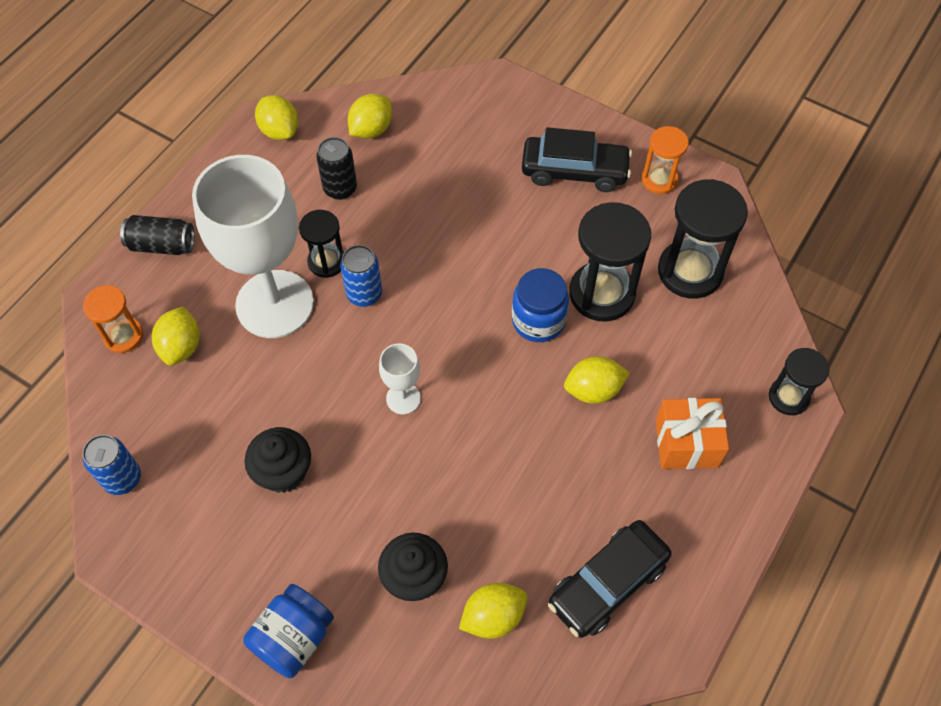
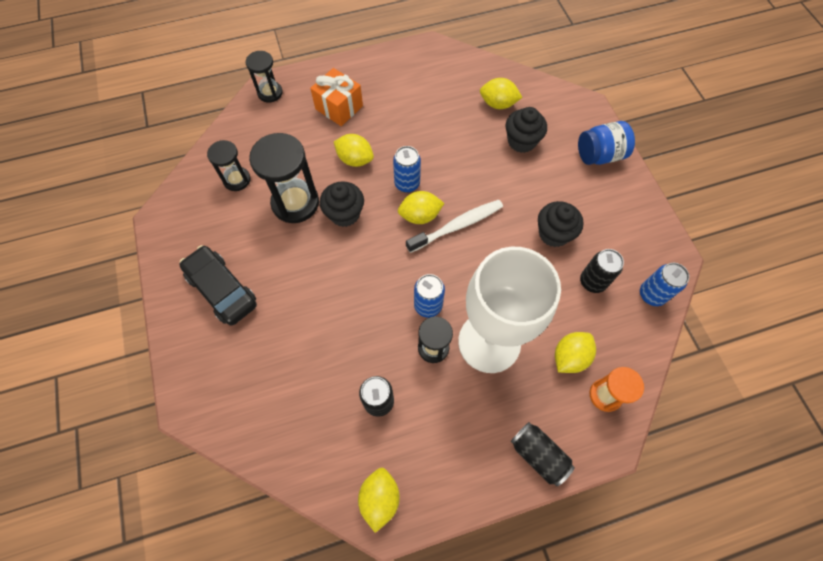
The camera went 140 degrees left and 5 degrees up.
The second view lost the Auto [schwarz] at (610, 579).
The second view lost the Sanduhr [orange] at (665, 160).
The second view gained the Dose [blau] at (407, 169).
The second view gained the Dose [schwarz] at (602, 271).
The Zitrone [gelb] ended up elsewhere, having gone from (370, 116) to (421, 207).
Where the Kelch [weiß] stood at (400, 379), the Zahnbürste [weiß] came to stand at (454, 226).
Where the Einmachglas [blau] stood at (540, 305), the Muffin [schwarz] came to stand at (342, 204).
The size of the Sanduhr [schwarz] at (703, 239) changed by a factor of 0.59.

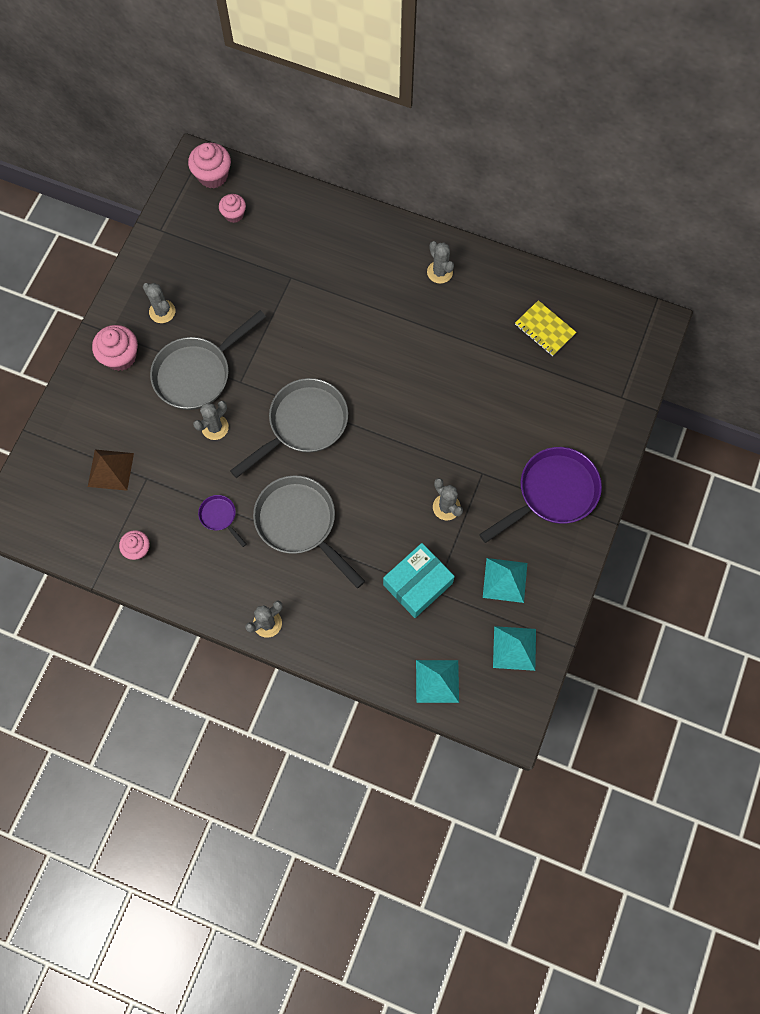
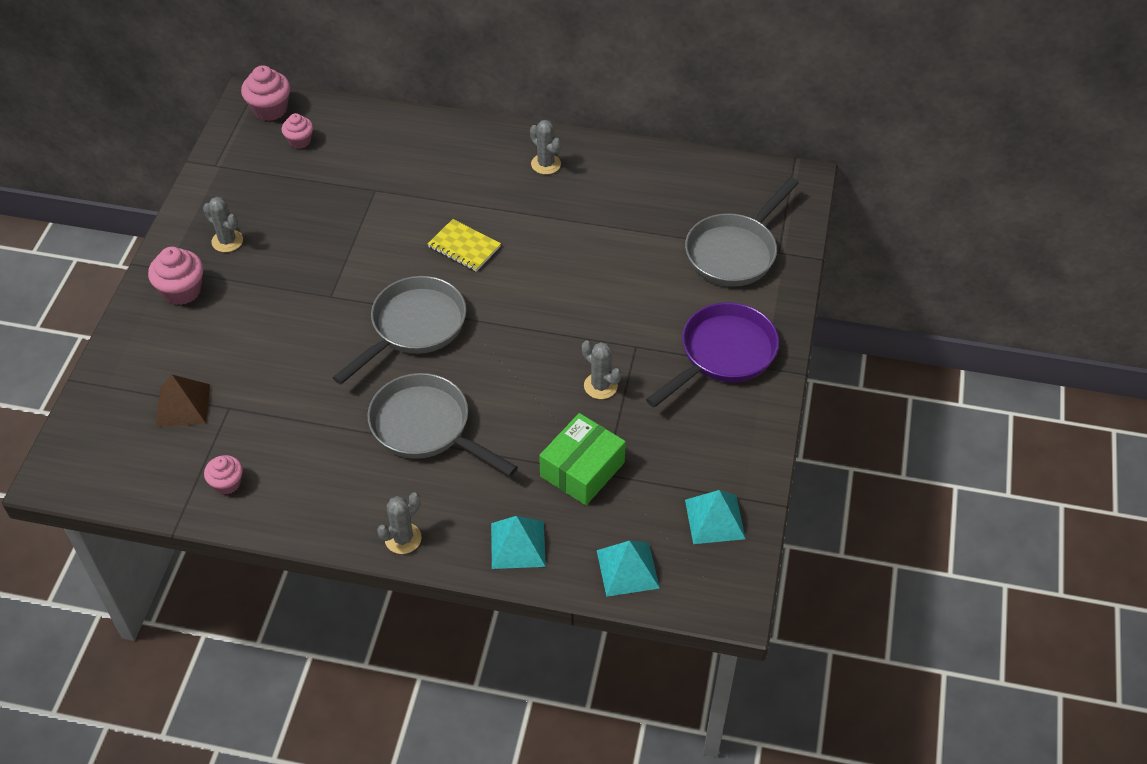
The camera went 10 degrees left and 20 degrees down.
The second view lost the Kaktus [grau] at (211, 420).
The second view lost the Pfanne [lila] at (222, 521).
The Pfanne [grau] ended up elsewhere, having gone from (208, 360) to (742, 232).
The Pyramide [türkis] ended up elsewhere, having gone from (505, 580) to (518, 542).
The Notizbuch [gelb] ended up elsewhere, having gone from (545, 328) to (464, 245).
What was the Schachtel [türkis] at (419, 580) turned into the Schachtel [grün] at (582, 459).

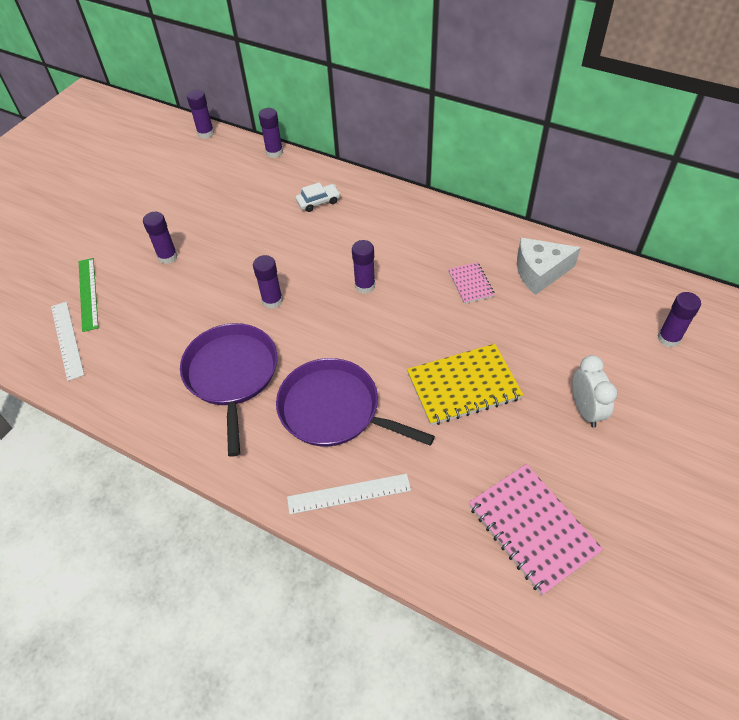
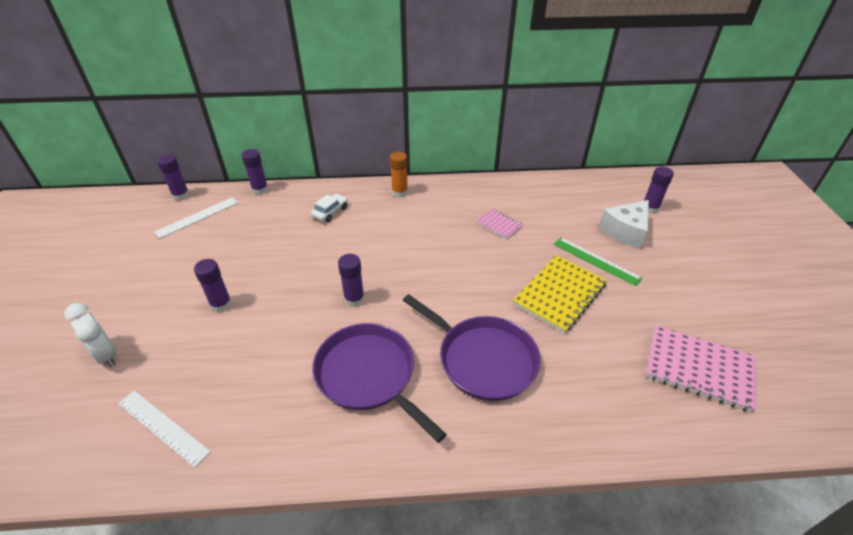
The camera went 35 degrees left and 10 degrees down.
The second view lost the Klebestift [lila] at (363, 267).
The second view gained the Klebestift [orange] at (399, 174).
The Lineal [grün] ended up elsewhere, having gone from (89, 295) to (598, 261).
The Lineal [weiß] ended up elsewhere, having gone from (349, 494) to (196, 218).
The Käse [weiß] ended up elsewhere, having gone from (549, 266) to (624, 224).
The Wecker [weiß] ended up elsewhere, having gone from (595, 391) to (90, 335).
The Pfanne [lila] at (355, 402) ended up facing another way, 135 degrees counterclockwise from before.

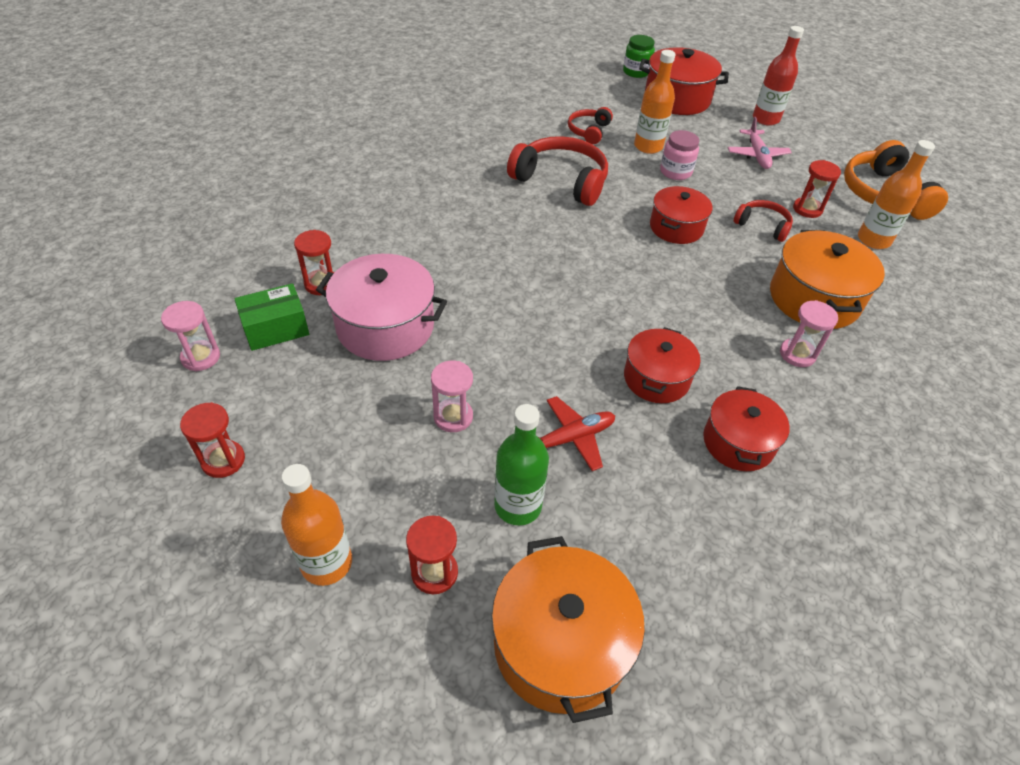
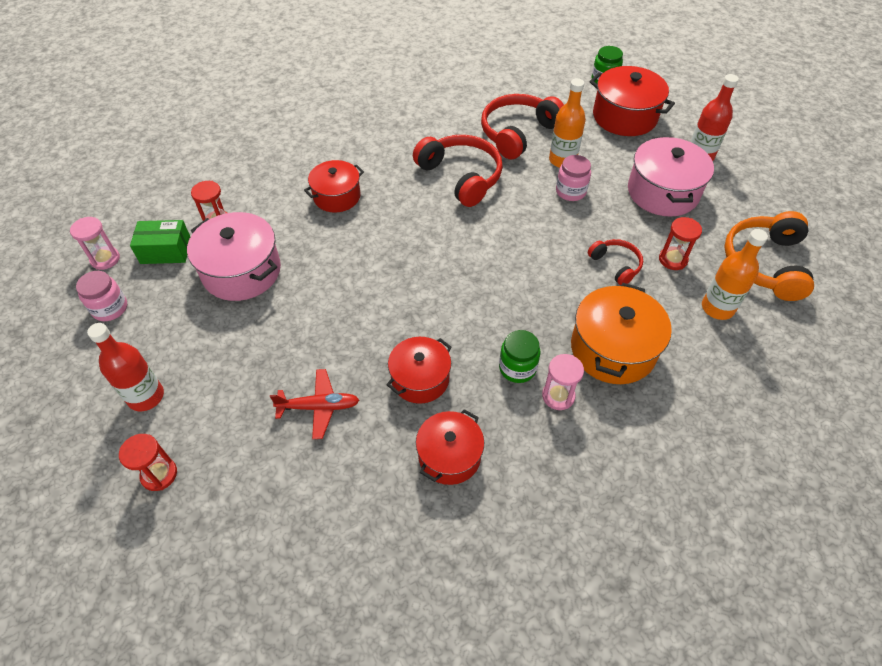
The camera went 25 degrees right and 5 degrees up.
The second view lost the Sanduhr [rot] at (212, 440).
The second view lost the Flasche [orange] at (316, 525).
The second view lost the Sanduhr [rosa] at (452, 396).
The second view lost the Kochtopf [orange] at (568, 629).
The second view lost the Flasche [grün] at (521, 464).
The second view gained the Einmachglas [rosa] at (101, 296).
The second view gained the Flasche [rot] at (125, 367).
The second view gained the Einmachglas [grün] at (519, 356).
The Kochtopf [rot] ended up elsewhere, having gone from (681, 215) to (334, 186).
Where the Flugzeug [rosa] stood at (760, 143), the Kochtopf [rosa] came to stand at (671, 177).
The size of the Kopfhörer [rot] at (590, 125) changed by a factor of 1.83.

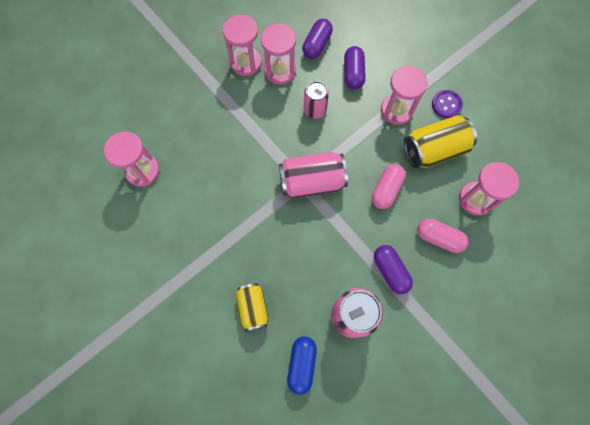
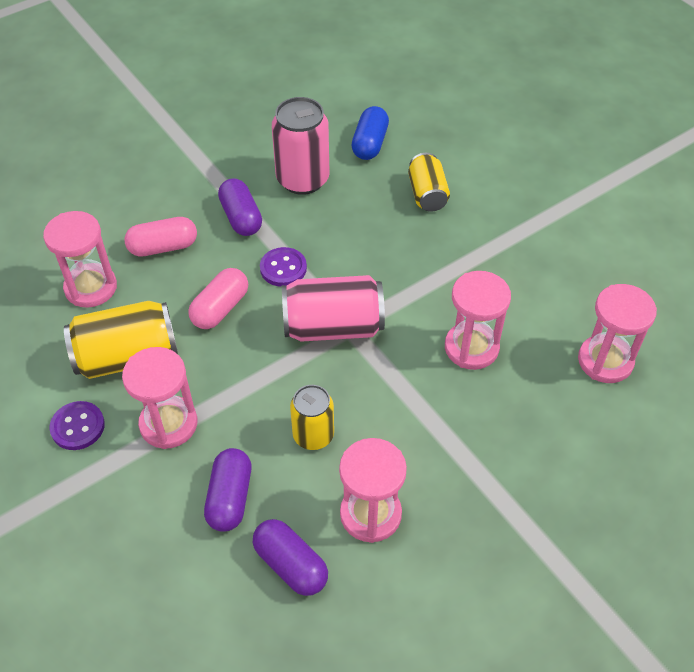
The camera went 175 degrees left and 20 degrees down.
The second view gained the Knopf [lila] at (283, 267).
The Sanduhr [rosa] ended up elsewhere, having gone from (242, 45) to (478, 320).
What was the Dose [rosa] at (316, 100) turned into the Dose [gelb] at (312, 417).
The Kapsel [lila] at (317, 39) ended up facing another way, 75 degrees counterclockwise from before.
The Kapsel [rosa] at (442, 236) ended up facing another way, 45 degrees counterclockwise from before.

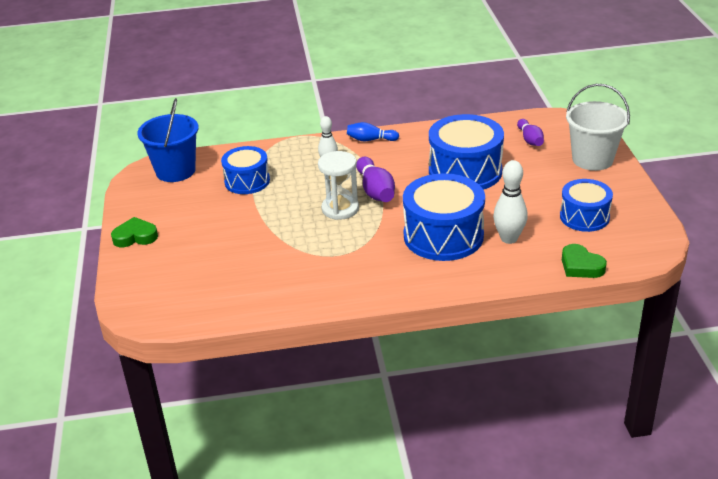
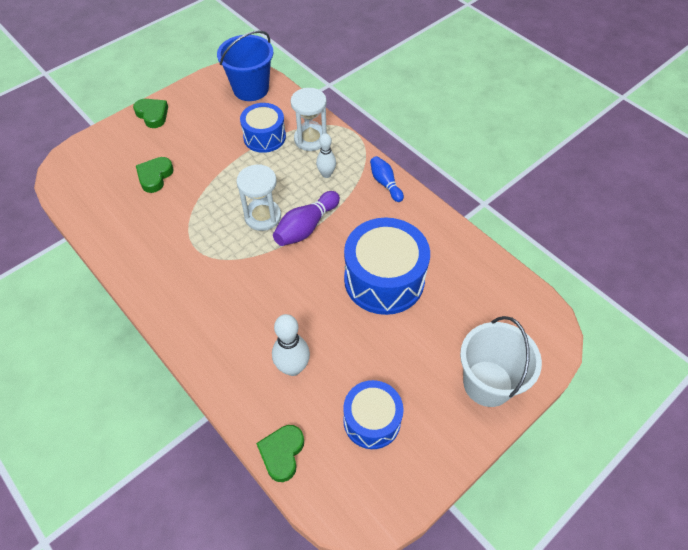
The camera went 55 degrees right and 20 degrees up.
The second view lost the Trommel [blau] at (444, 217).
The second view lost the Bowlingkegel [lila] at (530, 132).
The second view gained the Herz [grün] at (155, 175).
The second view gained the Sanduhr [weiß] at (309, 119).

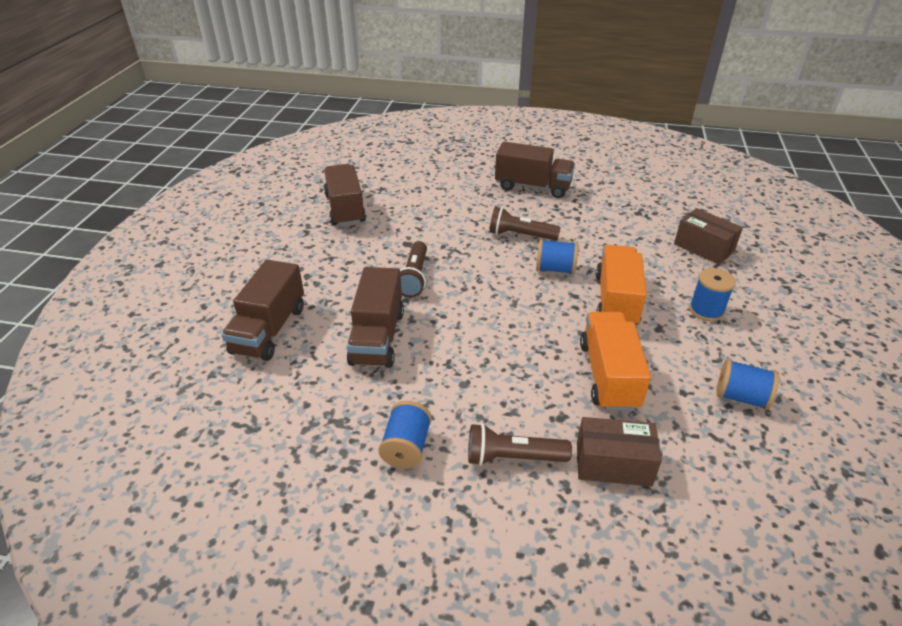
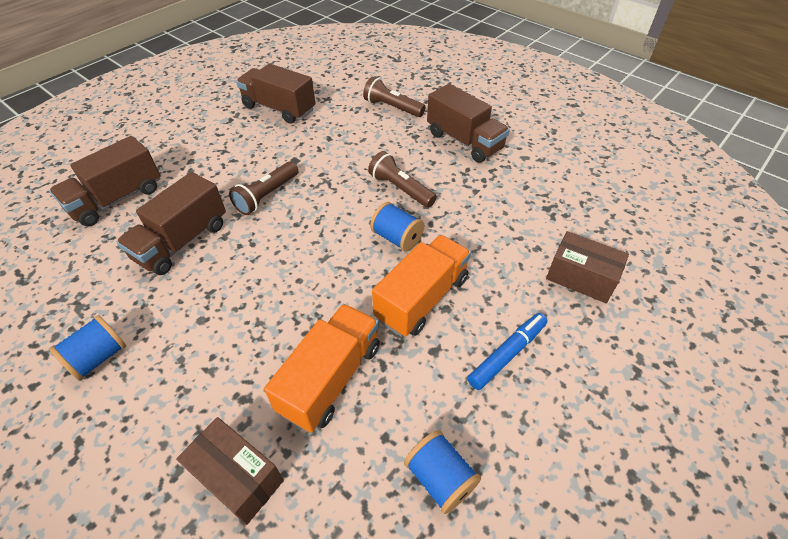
The camera went 30 degrees right and 10 degrees up.
The Taschenlampe [braun] ended up elsewhere, having gone from (520, 444) to (394, 97).
Where the Garnrolle [blau] stood at (712, 294), the Filzstift [blau] came to stand at (507, 351).
The Lastwagen [braun] at (345, 195) ended up facing another way, 75 degrees counterclockwise from before.
The Schachtel [braun] at (708, 236) ended up facing another way, 45 degrees counterclockwise from before.

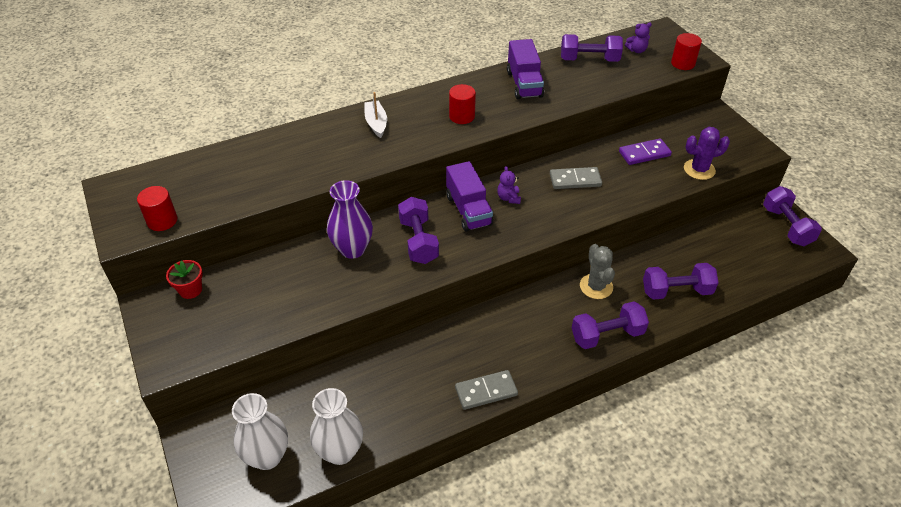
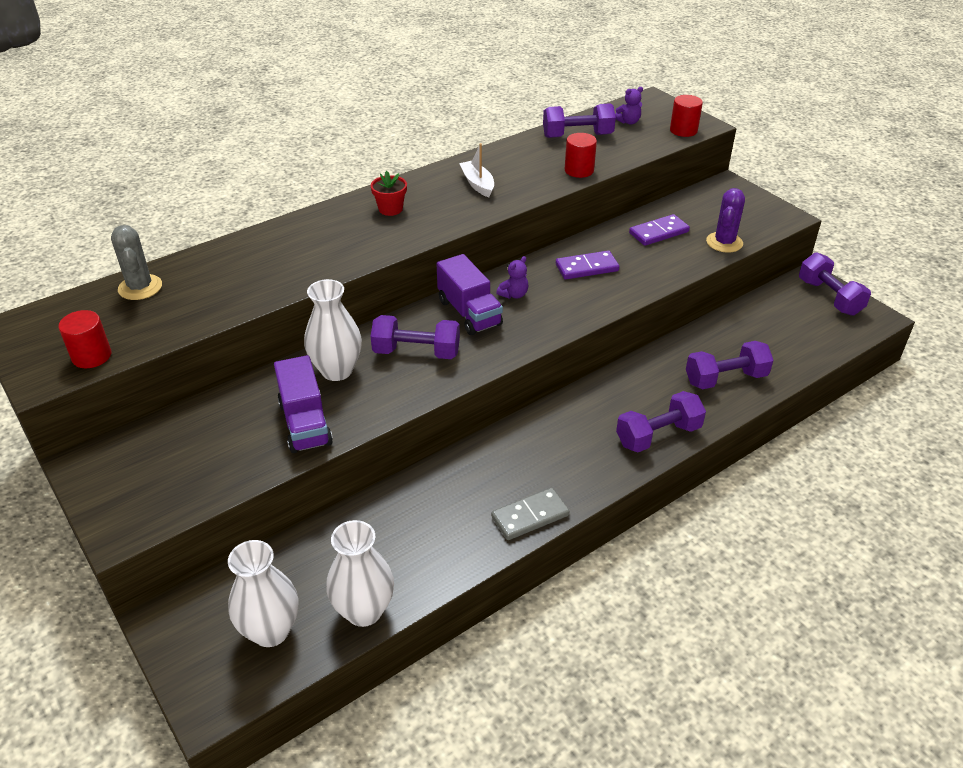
The camera went 10 degrees left and 5 degrees down.
The Blumentopf [rot] ended up elsewhere, having gone from (184, 279) to (389, 193).
The Boot [weiß] ended up elsewhere, having gone from (376, 115) to (476, 170).
The Vollzylinder [rot] ended up elsewhere, having gone from (462, 104) to (581, 155).
The Lastwagen [lila] ended up elsewhere, having gone from (525, 69) to (303, 404).
The Kaktus [grau] ended up elsewhere, having gone from (597, 271) to (136, 262).
What was the Vase [lila] at (350, 219) turned into the Vase [weiß] at (333, 330).
What was the Dominostein [grau] at (576, 178) turned into the Dominostein [lila] at (587, 265).
The Hantel [lila] at (418, 230) ended up facing another way, 60 degrees counterclockwise from before.
The Teddybär [lila] at (509, 185) ended up facing another way, 120 degrees counterclockwise from before.
The Kaktus [lila] at (707, 153) ended up facing another way, 45 degrees counterclockwise from before.

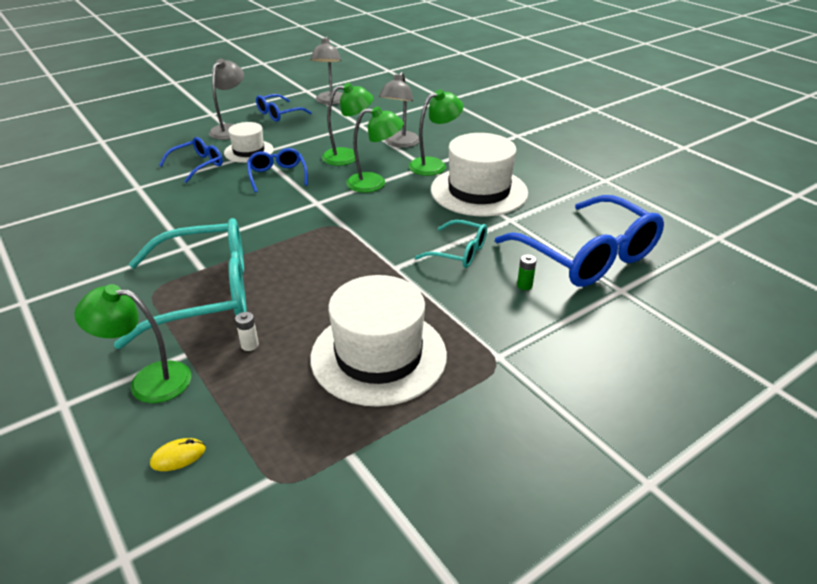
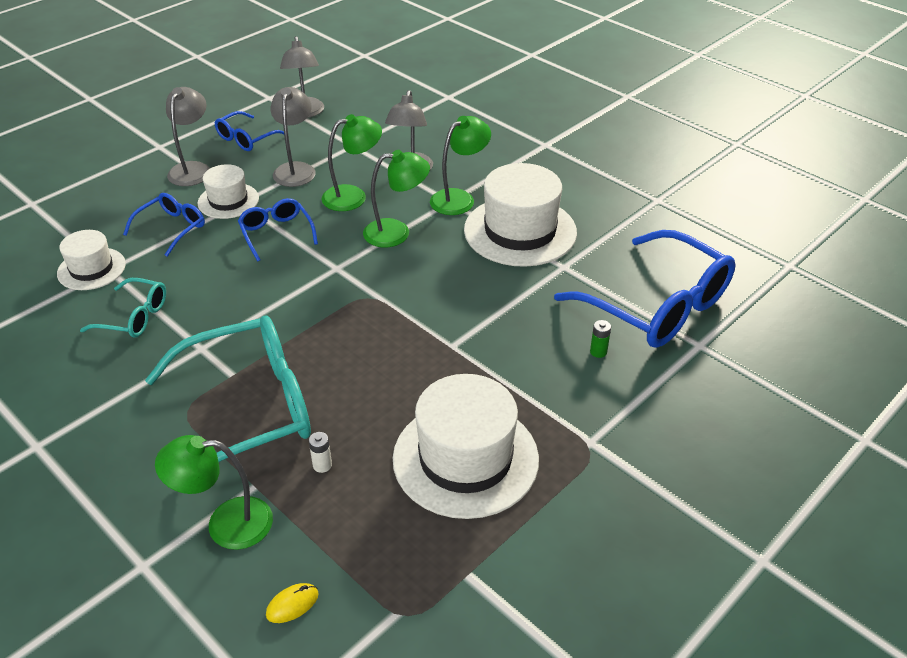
The camera went 10 degrees left and 5 degrees up.
The second view gained the Hut [weiß] at (91, 260).
The second view gained the Lampe [grau] at (293, 137).
The Brille [türkis] ended up elsewhere, having gone from (451, 244) to (123, 308).

